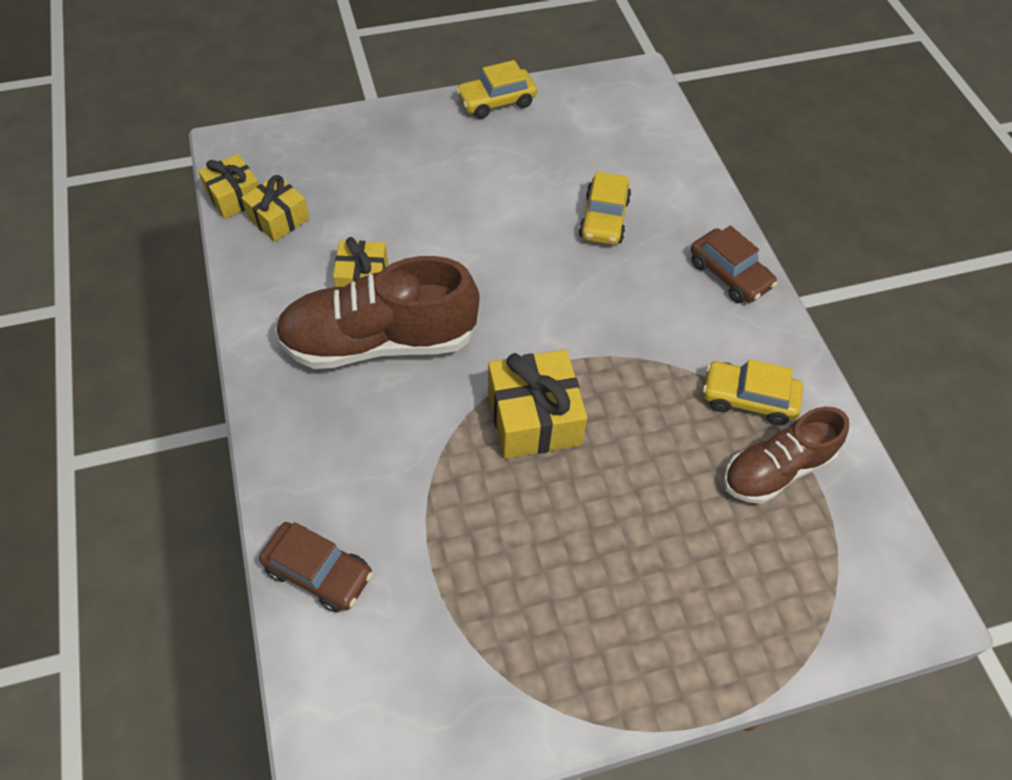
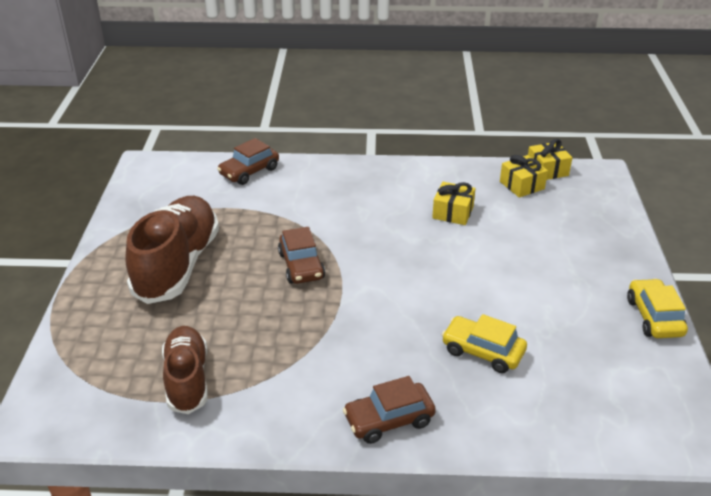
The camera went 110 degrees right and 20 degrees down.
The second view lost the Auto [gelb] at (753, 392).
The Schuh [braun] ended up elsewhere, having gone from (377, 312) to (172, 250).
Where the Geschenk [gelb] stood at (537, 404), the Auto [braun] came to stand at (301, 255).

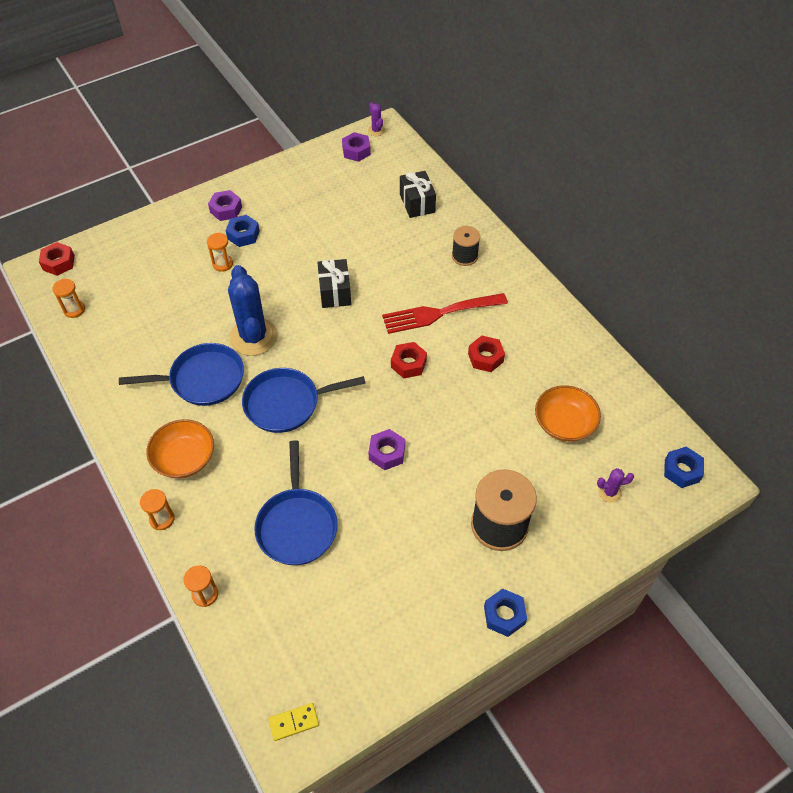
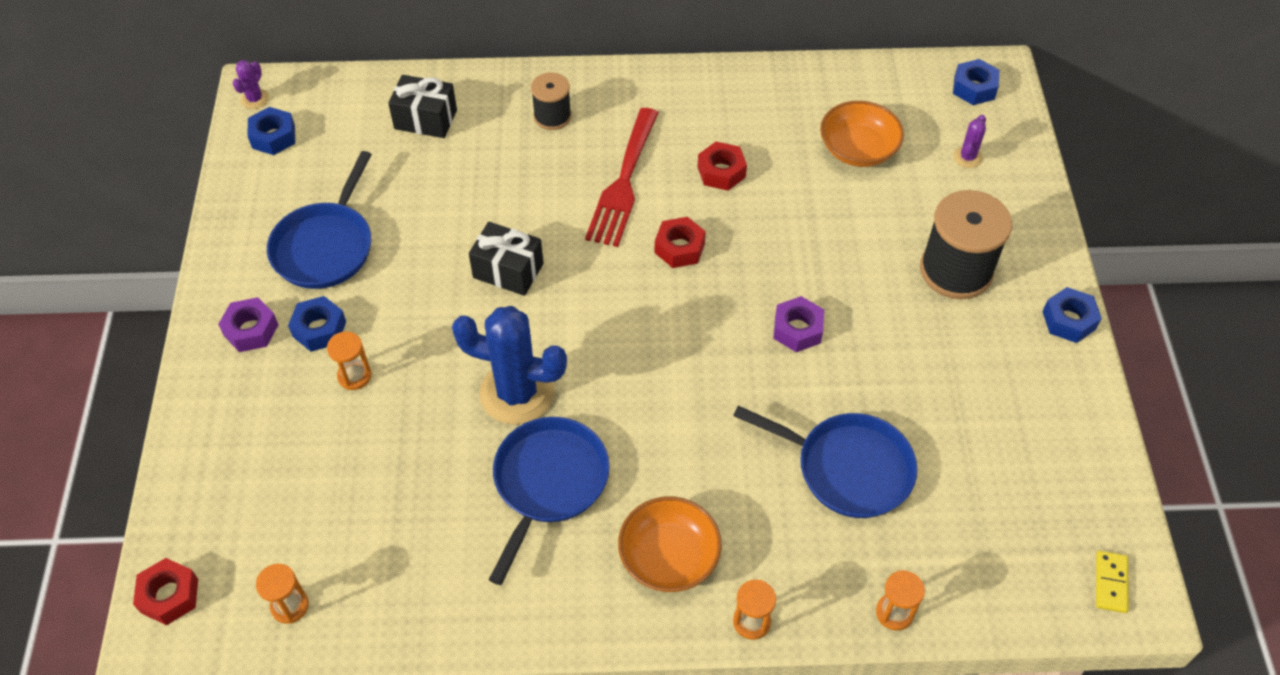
The camera went 60 degrees left and 0 degrees up.
The Pfanne [blau] ended up elsewhere, having gone from (304, 400) to (319, 220).
What was the Sechskantmutter [lila] at (356, 147) turned into the Sechskantmutter [blau] at (271, 131).
The Kaktus [lila] at (376, 119) ended up facing another way, 75 degrees counterclockwise from before.

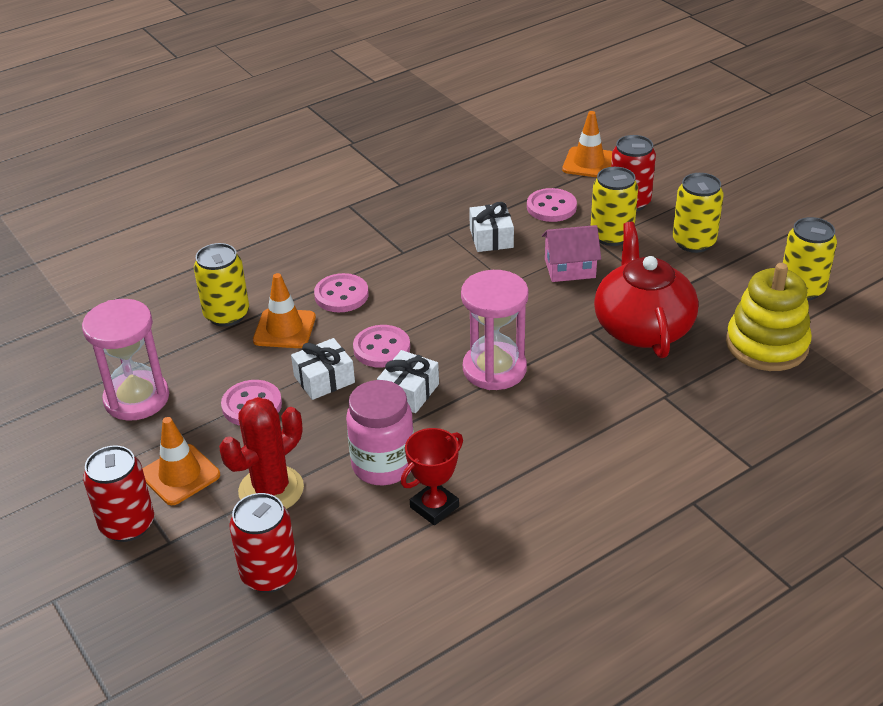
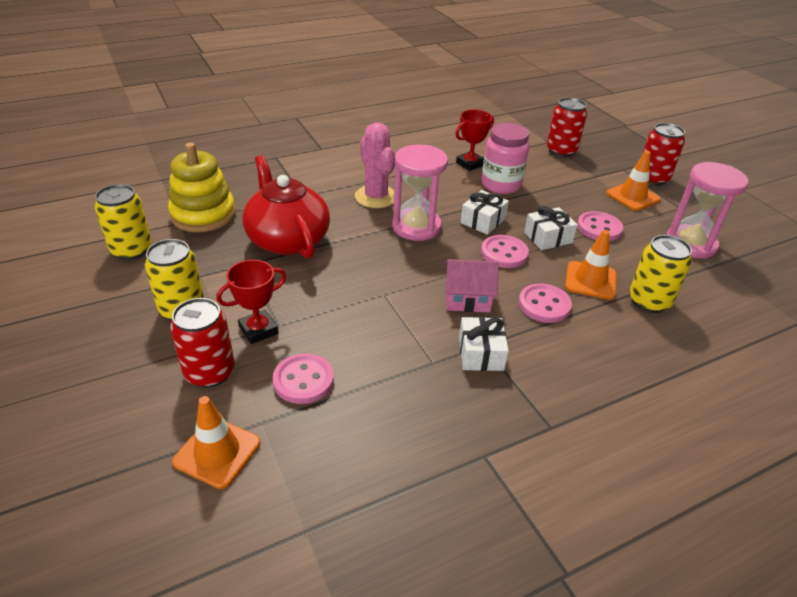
The camera went 175 degrees left and 0 degrees up.
The second view lost the Kaktus [rot] at (261, 453).
The second view gained the Kaktus [rosa] at (375, 165).
The Geschenk [weiß] ended up elsewhere, having gone from (491, 227) to (484, 344).
The Haus [rosa] ended up elsewhere, having gone from (571, 253) to (472, 285).
Where the Dose [gelb] stood at (614, 206), the Pokal [rot] came to stand at (251, 302).
The Teekanne [rot] at (646, 290) ended up facing another way, 150 degrees clockwise from before.

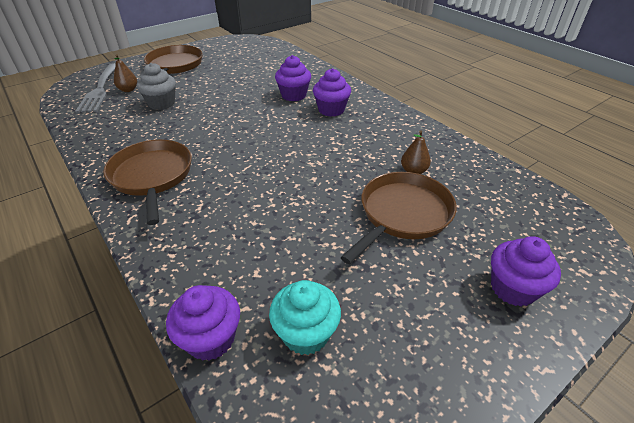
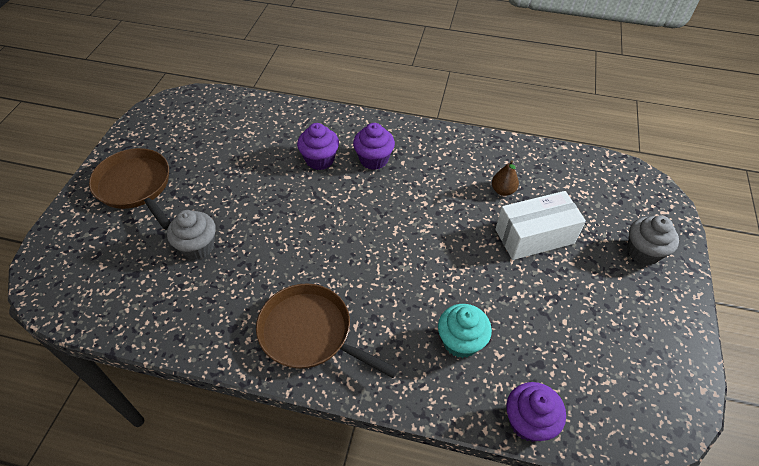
The camera went 40 degrees left and 10 degrees up.
The second view lost the Gabel [grau] at (95, 88).
The second view lost the Birne [braun] at (125, 73).
The Muffin [türkis] ended up elsewhere, having gone from (305, 317) to (465, 331).
Where the Pfanne [braun] stood at (398, 218), the Schachtel [weiß] came to stand at (540, 225).
What was the Muffin [lila] at (526, 271) turned into the Muffin [grau] at (653, 240).

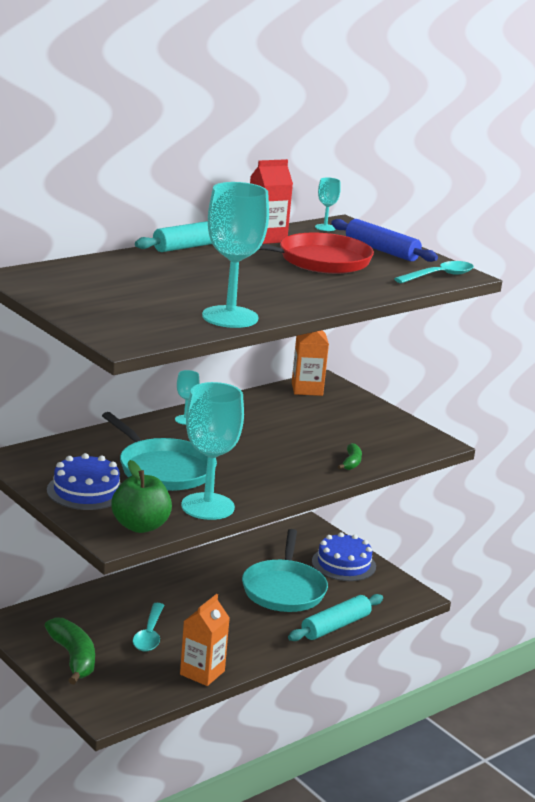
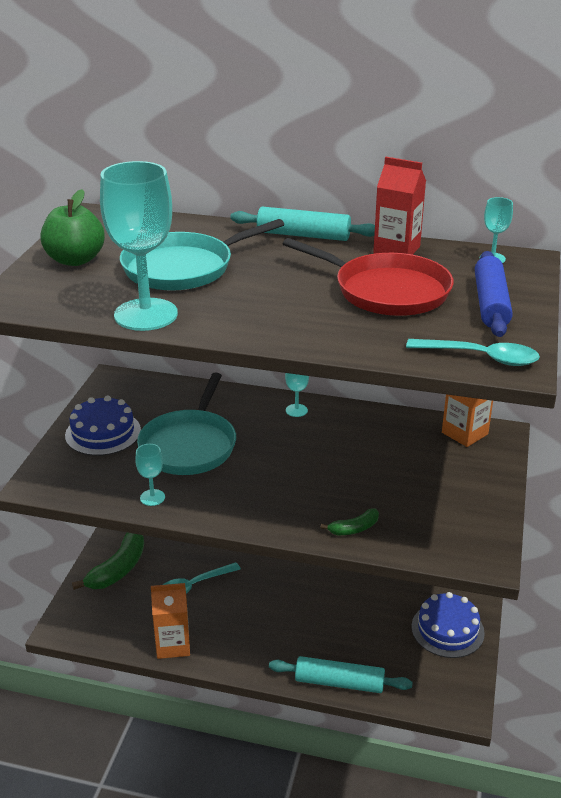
The camera went 55 degrees right and 10 degrees up.
The Apfel [grün] ended up elsewhere, having gone from (141, 496) to (72, 227).
The Pfanne [türkis] ended up elsewhere, having gone from (285, 570) to (202, 255).
The size of the Kelch [türkis] at (212, 451) changed by a factor of 0.45.

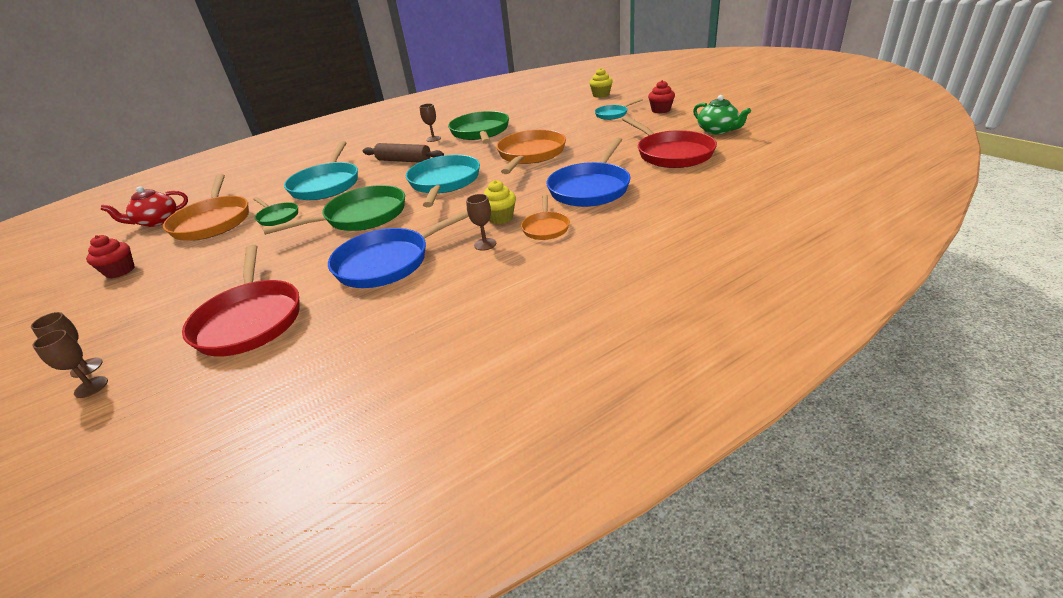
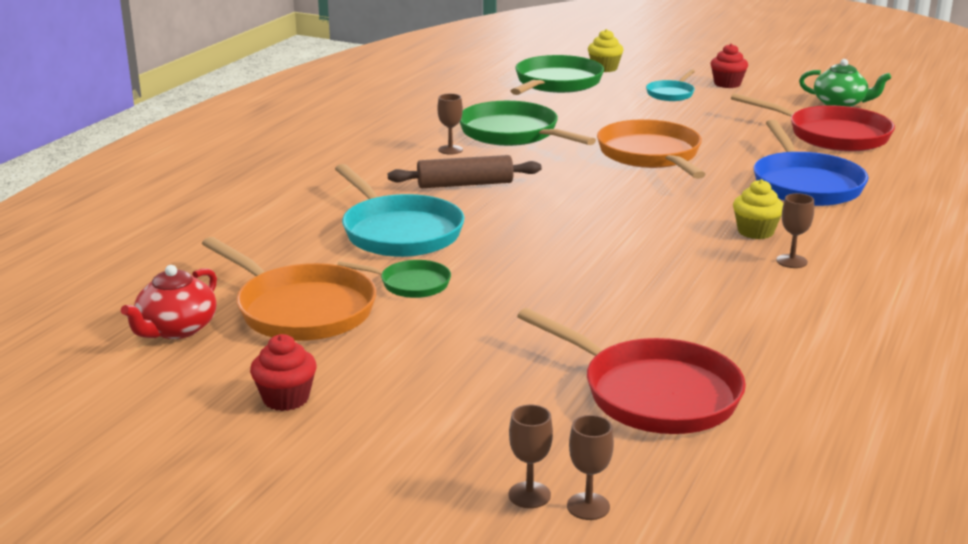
The camera went 35 degrees left and 10 degrees down.
The second view lost the Pfanne [blau] at (398, 249).
The second view lost the Pfanne [türkis] at (443, 181).
The second view lost the Pfanne [orange] at (545, 217).
The Pfanne [grün] ended up elsewhere, having gone from (333, 210) to (557, 75).

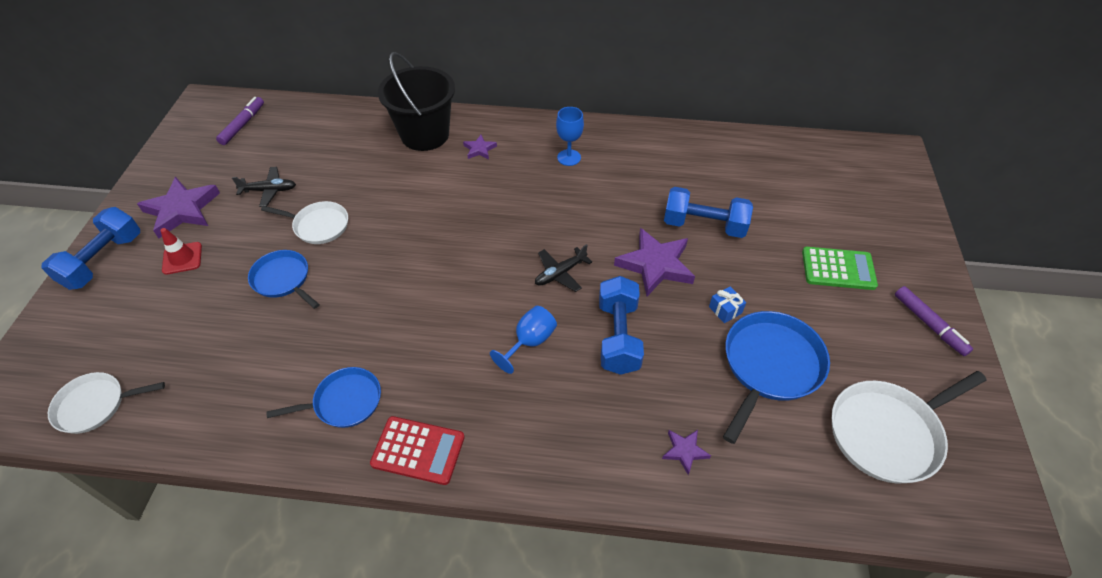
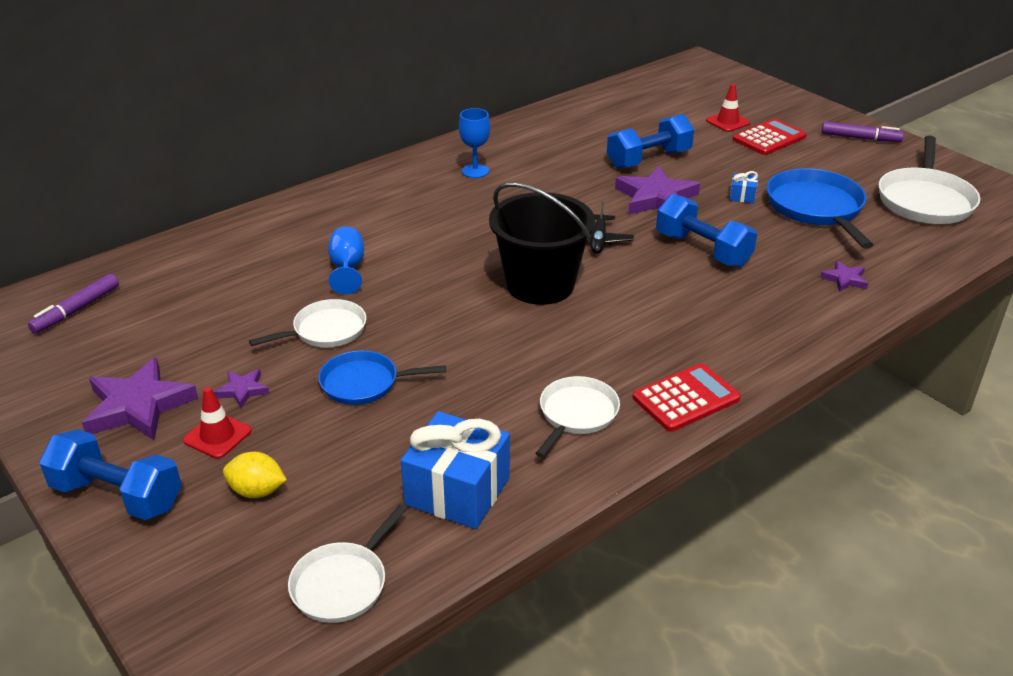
The camera went 45 degrees left and 15 degrees down.
The second view lost the Flugzeug [schwarz] at (264, 187).
The second view gained the Zitrone [gelb] at (255, 475).
The second view gained the Geschenk [blau] at (455, 470).
The second view gained the Leitkegel [rot] at (728, 108).
The Eimer [schwarz] ended up elsewhere, having gone from (416, 101) to (542, 244).
The Stern [lila] ended up elsewhere, having gone from (480, 147) to (241, 388).
The Kelch [blau] ended up elsewhere, having gone from (523, 340) to (346, 260).
What was the Pfanne [blau] at (323, 397) turned into the Pfanne [weiß] at (577, 416).
What was the Taschenrechner [grün] at (840, 268) turned into the Taschenrechner [rot] at (770, 136).
The Hantel [blau] at (91, 248) ended up facing another way, 45 degrees counterclockwise from before.
The Filzstift [lila] at (240, 121) ended up facing another way, 120 degrees counterclockwise from before.

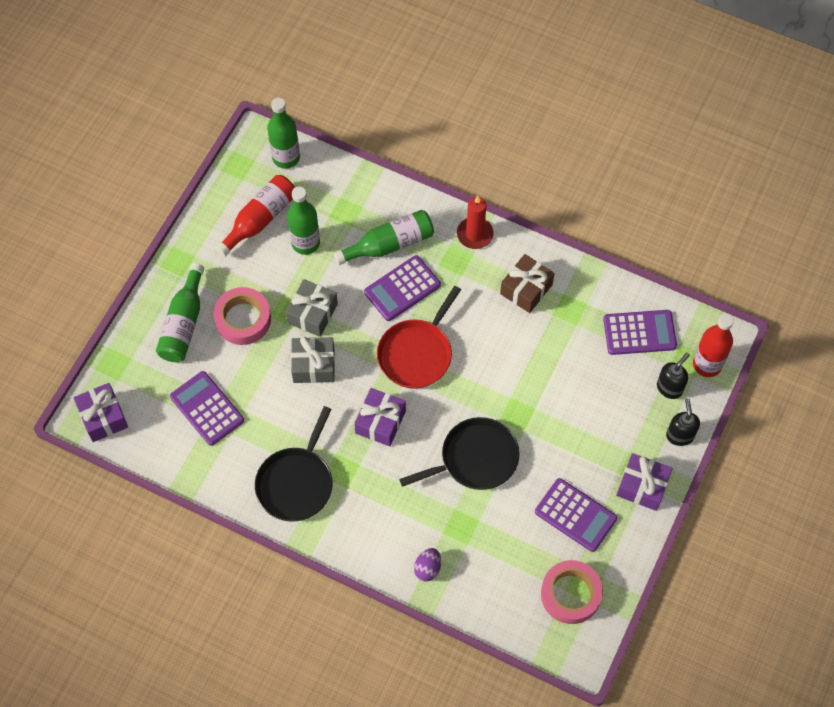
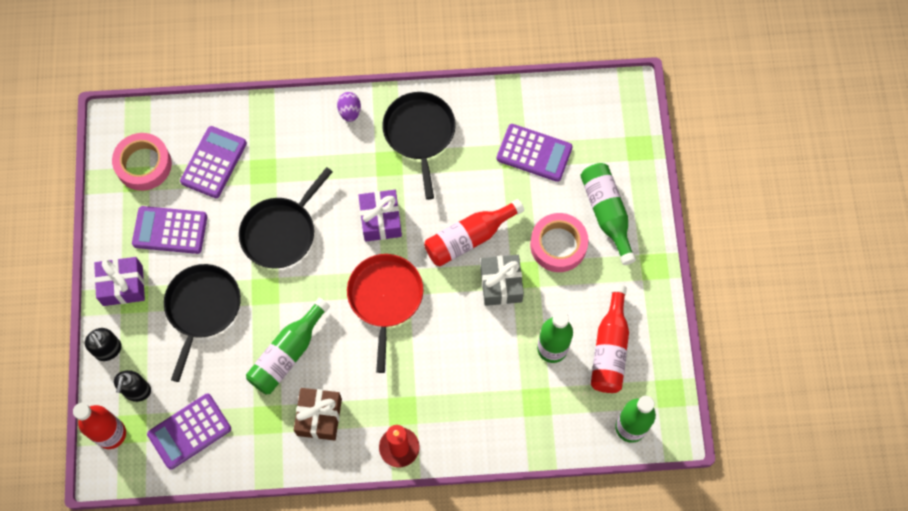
The camera went 150 degrees right and 5 degrees up.
The second view lost the Geschenk [lila] at (101, 412).
The second view gained the Pfanne [schwarz] at (202, 323).
The Flasche [grün] ended up elsewhere, having gone from (384, 237) to (288, 346).
The Taschenrechner [lila] ended up elsewhere, having gone from (402, 288) to (213, 162).
The Ei [lila] ended up elsewhere, having gone from (427, 564) to (349, 107).
Where the Geschenk [grau] stood at (313, 360), the Flasche [rot] came to stand at (474, 232).

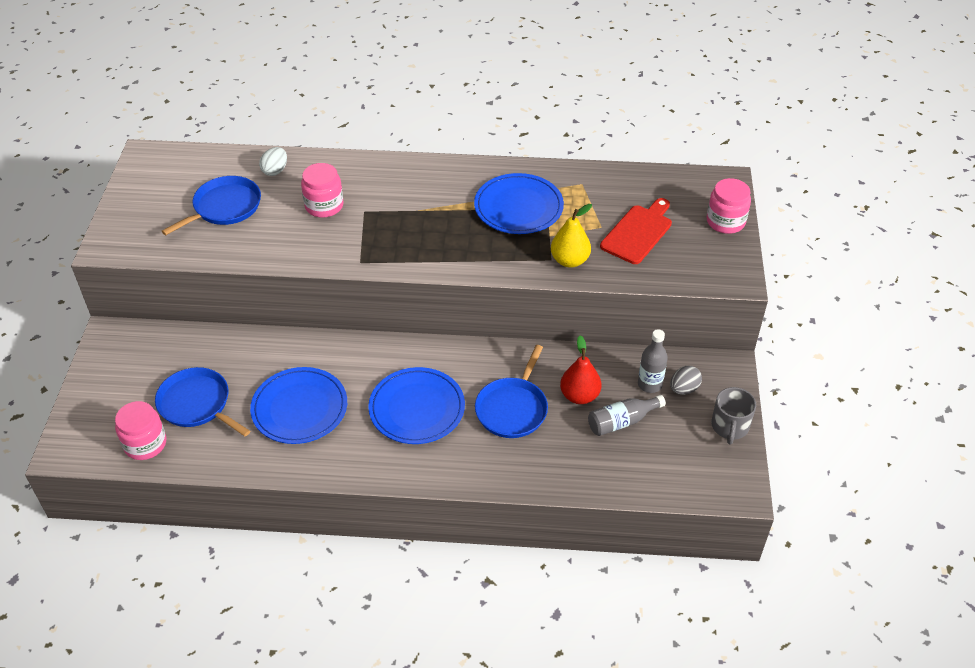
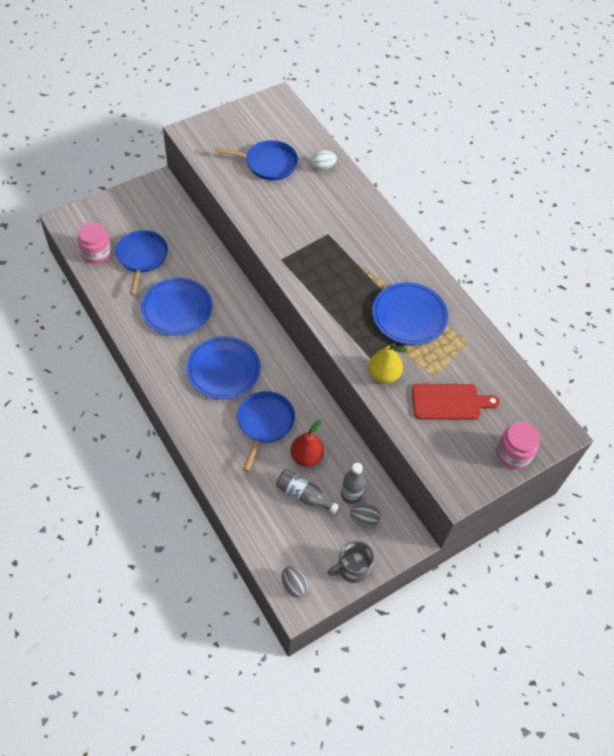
The camera went 50 degrees right and 10 degrees up.
The second view lost the Einmachglas [rosa] at (322, 190).
The second view gained the Ei [grau] at (295, 582).
The Pfanne [blau] at (511, 391) ended up facing another way, 120 degrees clockwise from before.

